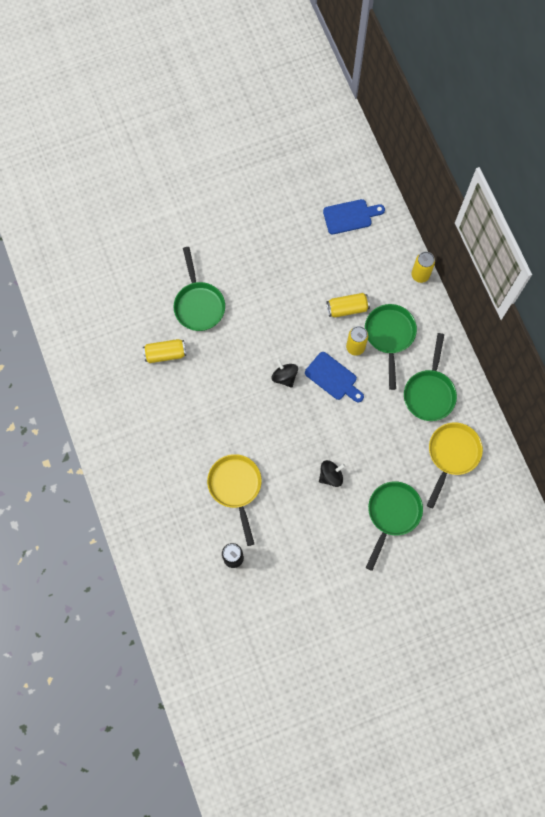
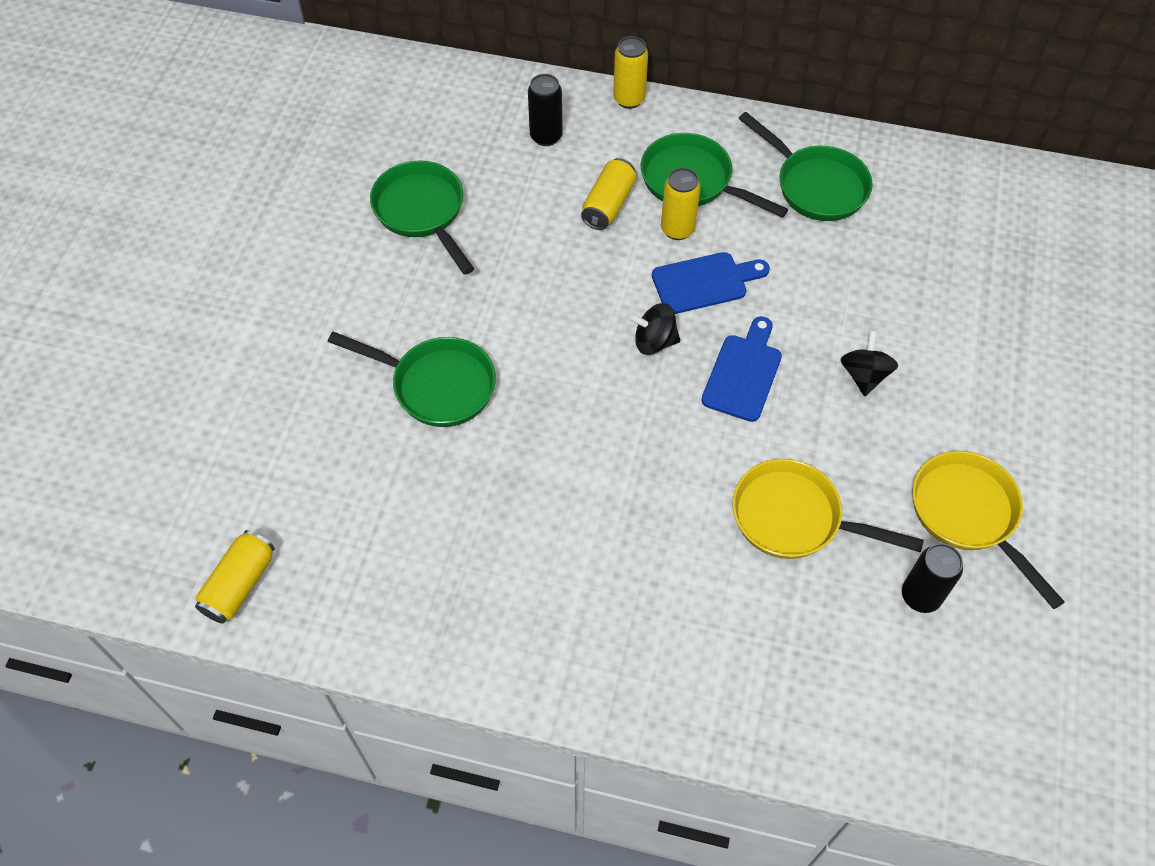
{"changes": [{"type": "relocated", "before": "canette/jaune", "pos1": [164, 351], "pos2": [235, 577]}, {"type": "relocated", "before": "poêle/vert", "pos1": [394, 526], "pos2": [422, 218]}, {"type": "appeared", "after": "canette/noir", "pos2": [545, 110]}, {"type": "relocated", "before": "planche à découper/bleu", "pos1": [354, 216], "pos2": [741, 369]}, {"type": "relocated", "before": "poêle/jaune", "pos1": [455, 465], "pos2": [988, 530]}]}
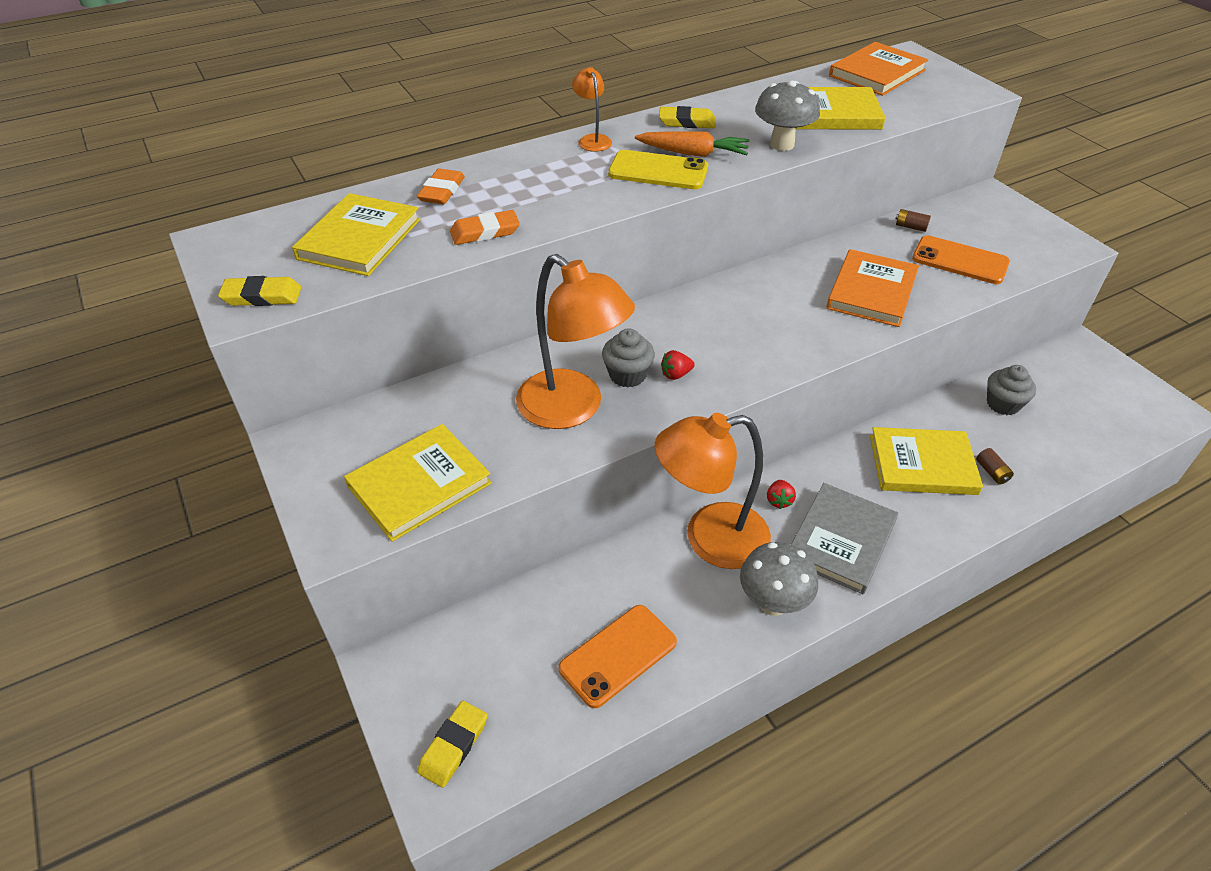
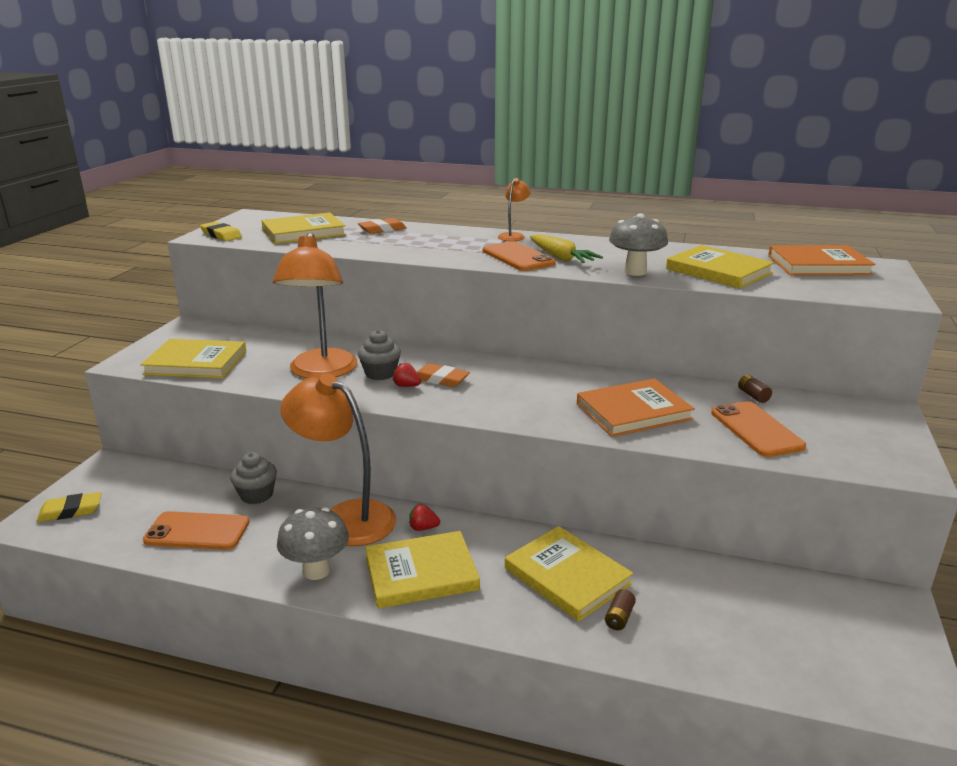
{"changes": [{"type": "relocated", "before": "muffin/gris", "pos1": [1011, 390], "pos2": [253, 478]}, {"type": "colour", "before": "livre/gris", "after": "livre/jaune", "pos1": [844, 538], "pos2": [422, 570]}, {"type": "spun", "before": "fraise/rouge", "pos1": [781, 494], "pos2": [424, 517], "turn": 45}, {"type": "relocated", "before": "gomme/orange", "pos1": [485, 227], "pos2": [443, 375]}, {"type": "colour", "before": "téléphone/jaune", "after": "téléphone/orange", "pos1": [658, 169], "pos2": [519, 256]}, {"type": "colour", "before": "carotte/orange", "after": "carotte/jaune", "pos1": [692, 144], "pos2": [566, 248]}, {"type": "missing", "before": "gomme/jaune", "pos1": [687, 117]}]}
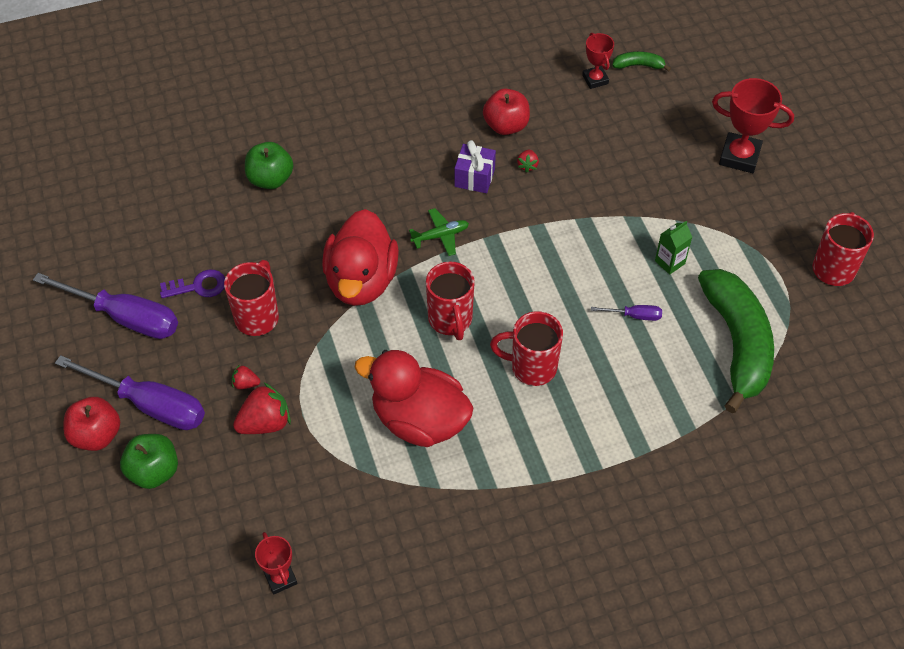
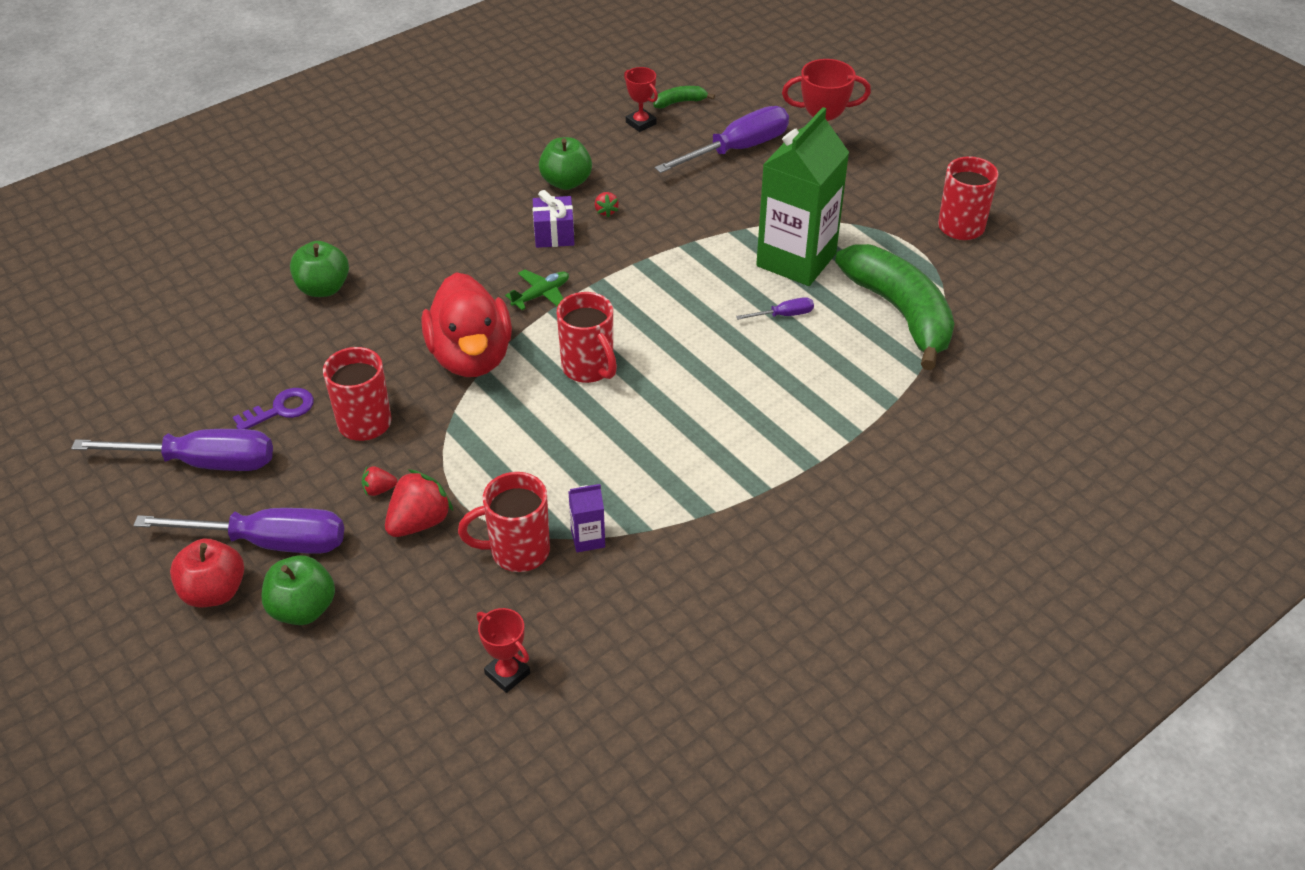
{"changes": [{"type": "relocated", "before": "tasse/rouge", "pos1": [526, 348], "pos2": [504, 522]}, {"type": "colour", "before": "pomme/rouge", "after": "pomme/vert", "pos1": [506, 112], "pos2": [565, 163]}, {"type": "appeared", "after": "brique de lait/violet", "pos2": [586, 518]}, {"type": "appeared", "after": "tournevis/violet", "pos2": [722, 139]}, {"type": "size", "before": "brique de lait/vert", "pos1": [673, 248], "pos2": [802, 196], "scale": 2.47}, {"type": "missing", "before": "canard/rouge", "pos1": [414, 398]}]}
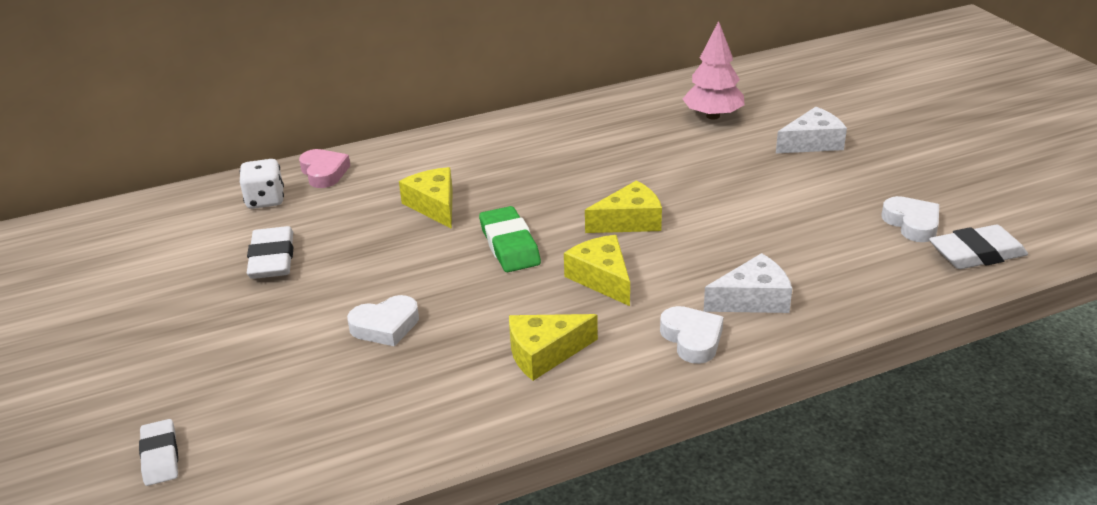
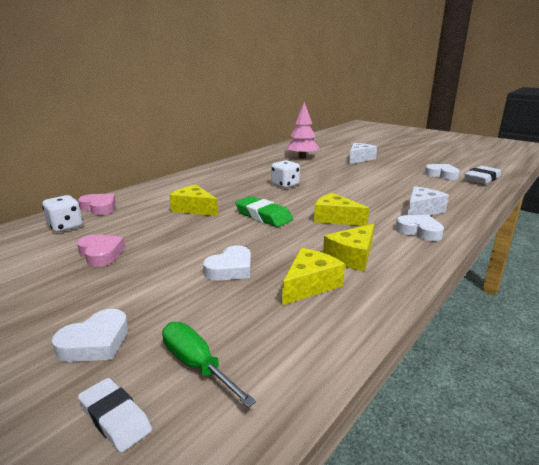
{"changes": [{"type": "appeared", "after": "cœur/blanc", "pos2": [90, 335]}, {"type": "exchanged", "before": "gomme/blanc", "after": "cœur/rose", "pos1": [270, 252], "pos2": [101, 250]}, {"type": "appeared", "after": "tournevis/vert", "pos2": [209, 364]}, {"type": "appeared", "after": "dé/blanc", "pos2": [285, 174]}, {"type": "relocated", "before": "fromage/jaune", "pos1": [623, 206], "pos2": [313, 276]}]}
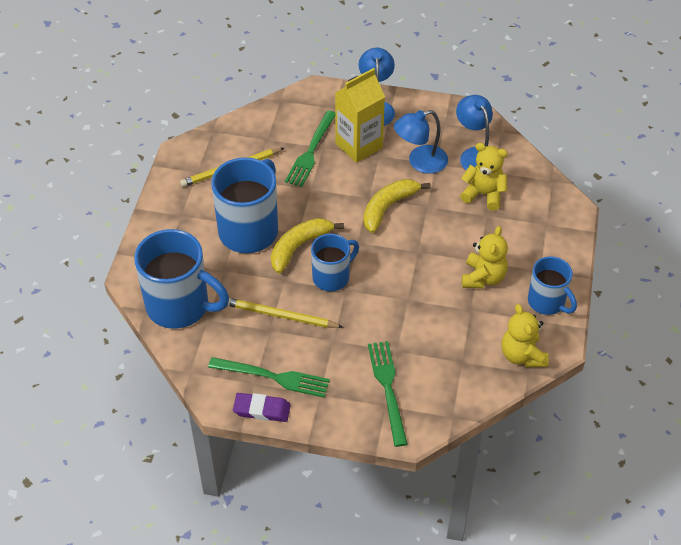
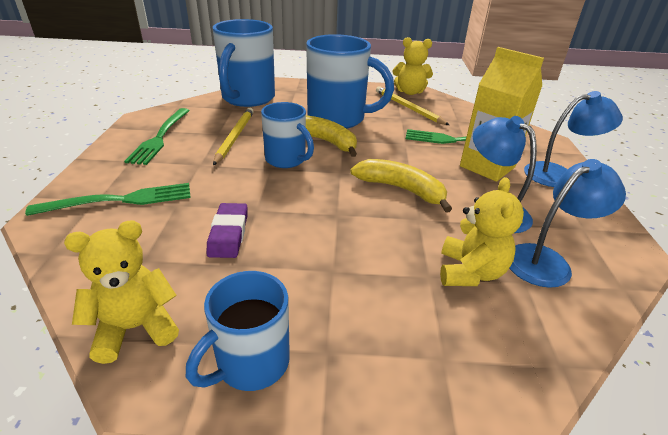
{"changes": [{"type": "relocated", "before": "gomme/violet", "pos1": [262, 407], "pos2": [227, 230]}, {"type": "relocated", "before": "ours en peluche/jaune", "pos1": [485, 257], "pos2": [412, 66]}]}
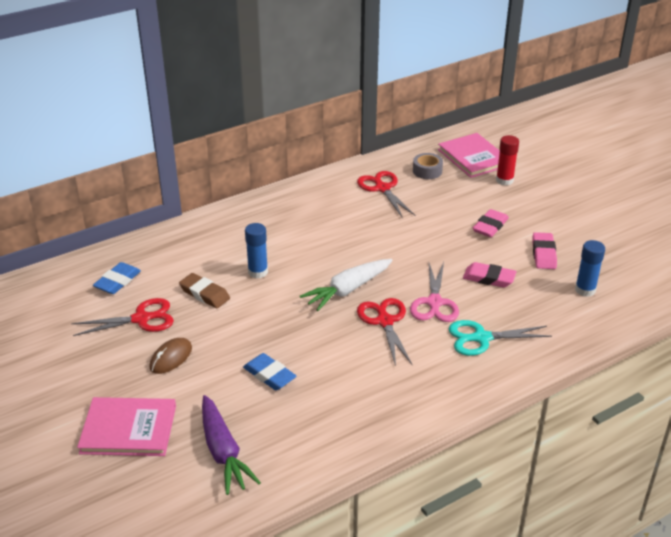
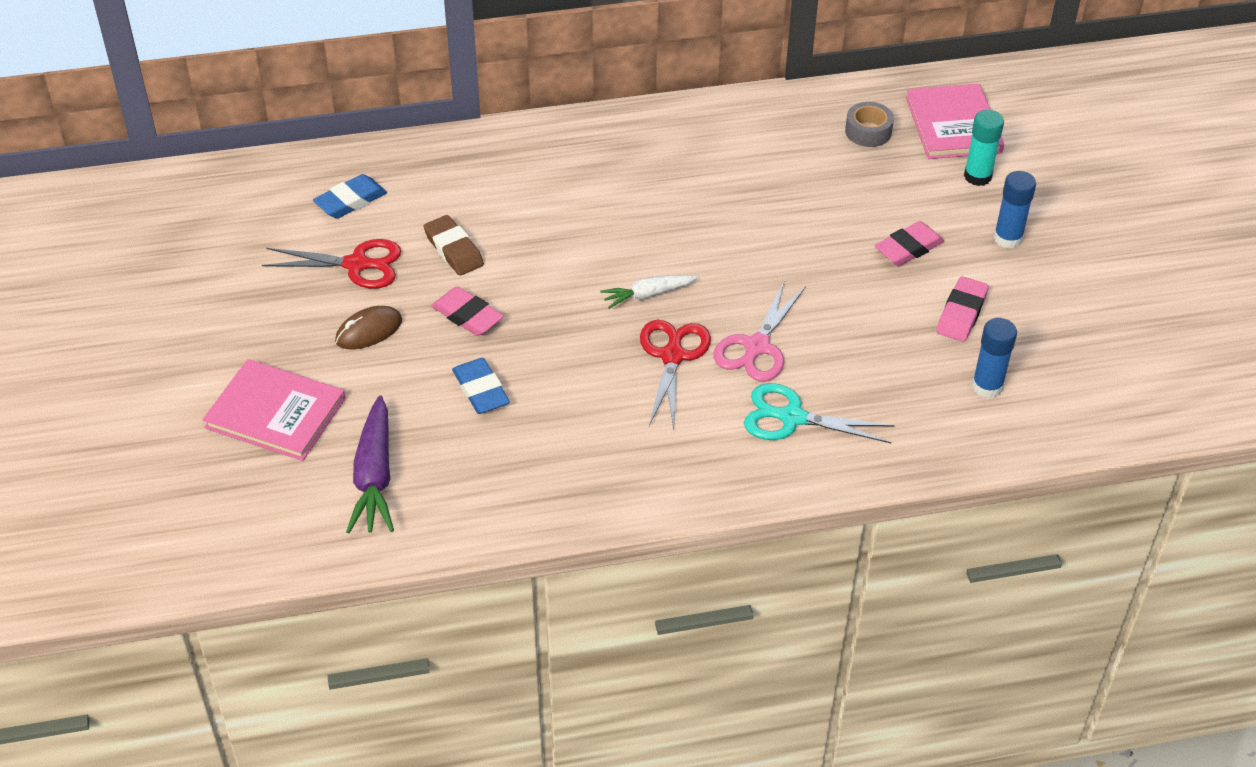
{"changes": [{"type": "relocated", "before": "gomme/rose", "pos1": [489, 275], "pos2": [467, 311]}, {"type": "size", "before": "carotte/blanc", "pos1": [346, 285], "pos2": [648, 292], "scale": 0.62}, {"type": "colour", "before": "bâton de colle/rouge", "after": "bâton de colle/turquoise", "pos1": [507, 160], "pos2": [984, 148]}, {"type": "relocated", "before": "bâton de colle/bleu", "pos1": [256, 250], "pos2": [1014, 209]}, {"type": "missing", "before": "ciseaux/rouge", "pos1": [386, 194]}]}
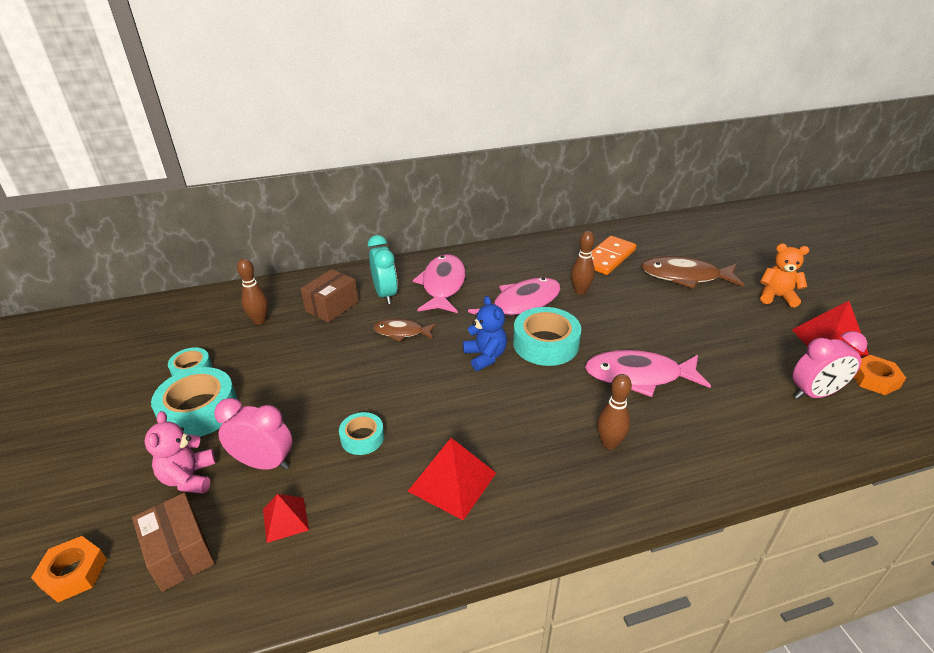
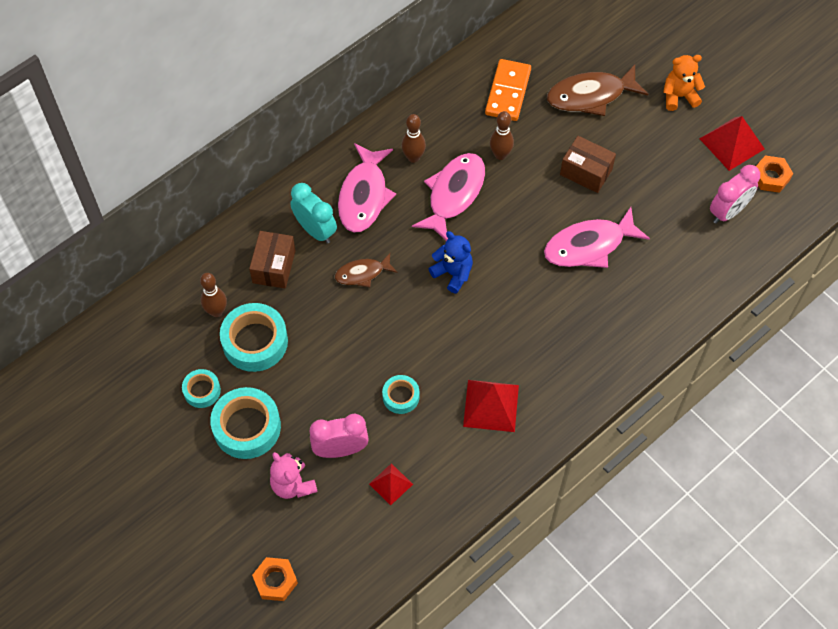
{"changes": [{"type": "relocated", "before": "ruban adhésif/turquoise", "pos1": [547, 336], "pos2": [254, 337]}, {"type": "spun", "before": "poisson/rose", "pos1": [439, 283], "pos2": [367, 188], "turn": -150}, {"type": "relocated", "before": "quille/marron", "pos1": [614, 411], "pos2": [413, 138]}, {"type": "relocated", "before": "boîte/marron", "pos1": [173, 542], "pos2": [588, 164]}]}
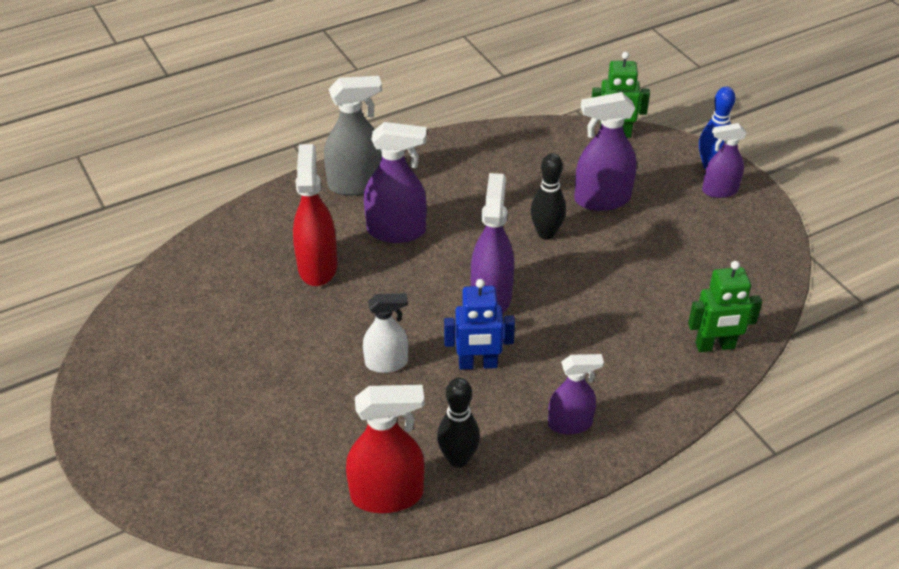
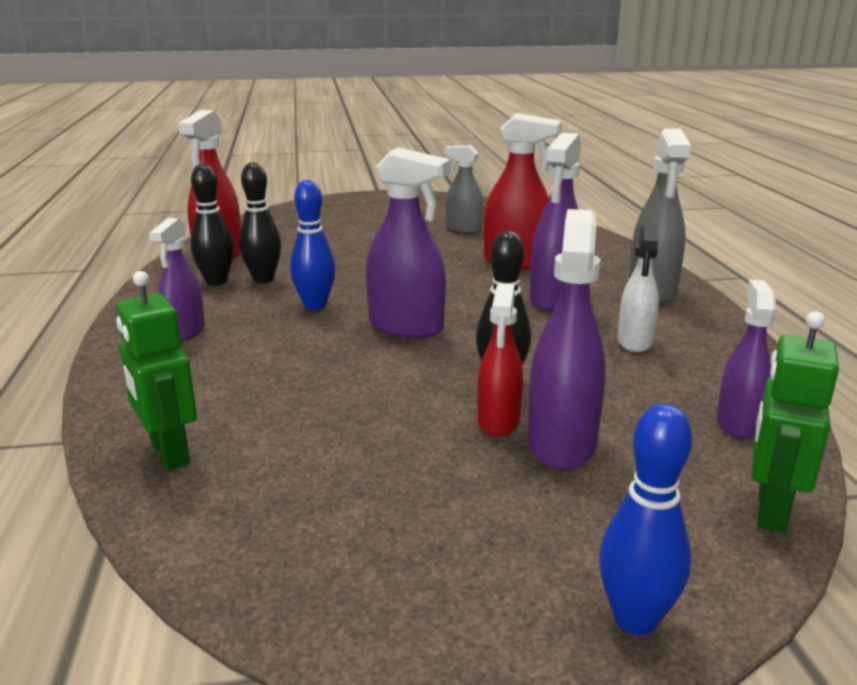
{"changes": [{"type": "spun", "before": "robot/vert", "pos1": [725, 306], "pos2": [156, 370], "turn": -45}, {"type": "appeared", "after": "quille/noir", "pos2": [260, 222]}, {"type": "exchanged", "before": "robot/bleu", "after": "quille/bleu", "pos1": [479, 324], "pos2": [313, 245]}, {"type": "appeared", "after": "vaporisateur/gris", "pos2": [464, 189]}, {"type": "appeared", "after": "vaporisateur/rouge", "pos2": [500, 360]}, {"type": "relocated", "before": "vaporisateur/blanc", "pos1": [385, 333], "pos2": [638, 288]}, {"type": "relocated", "before": "vaporisateur/violet", "pos1": [724, 160], "pos2": [746, 359]}]}
